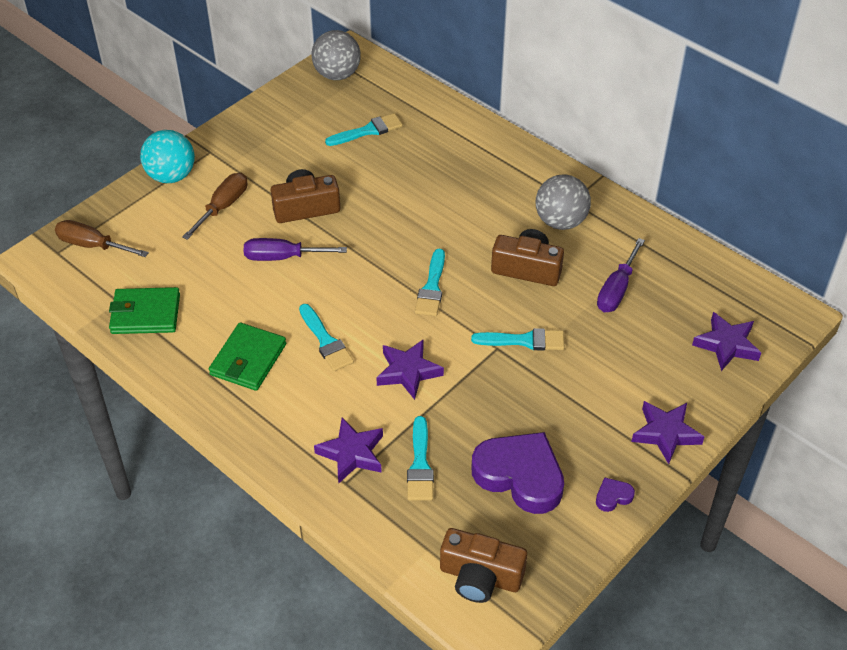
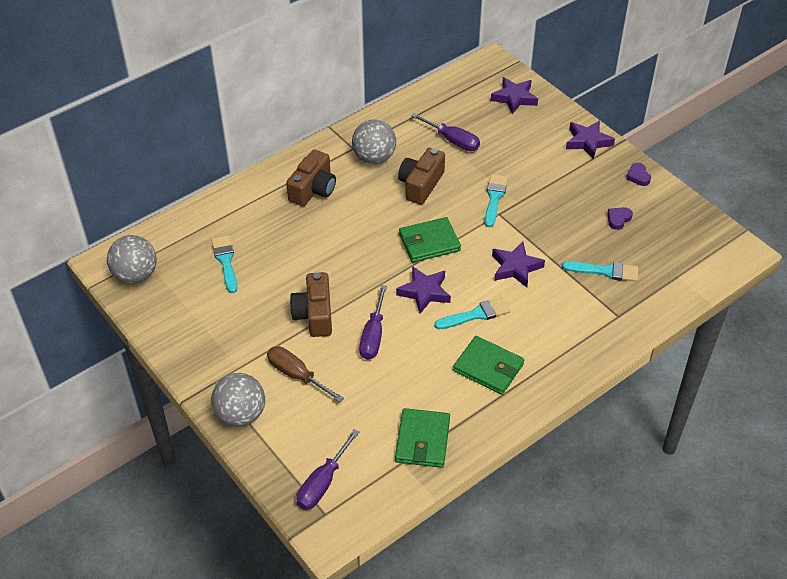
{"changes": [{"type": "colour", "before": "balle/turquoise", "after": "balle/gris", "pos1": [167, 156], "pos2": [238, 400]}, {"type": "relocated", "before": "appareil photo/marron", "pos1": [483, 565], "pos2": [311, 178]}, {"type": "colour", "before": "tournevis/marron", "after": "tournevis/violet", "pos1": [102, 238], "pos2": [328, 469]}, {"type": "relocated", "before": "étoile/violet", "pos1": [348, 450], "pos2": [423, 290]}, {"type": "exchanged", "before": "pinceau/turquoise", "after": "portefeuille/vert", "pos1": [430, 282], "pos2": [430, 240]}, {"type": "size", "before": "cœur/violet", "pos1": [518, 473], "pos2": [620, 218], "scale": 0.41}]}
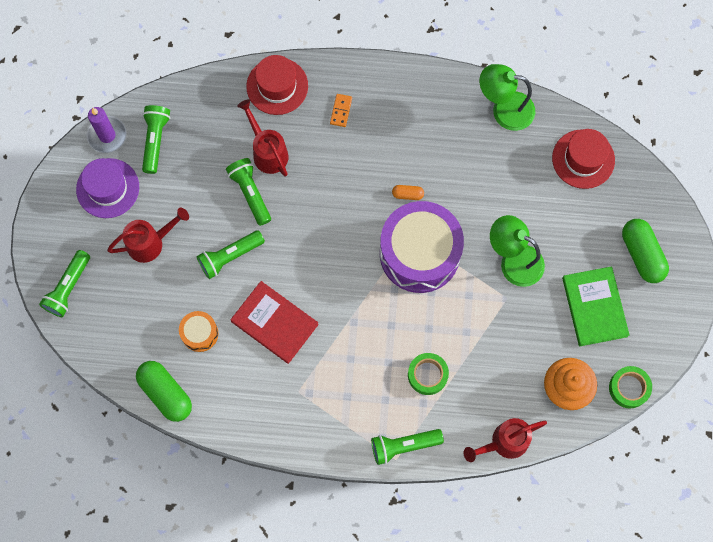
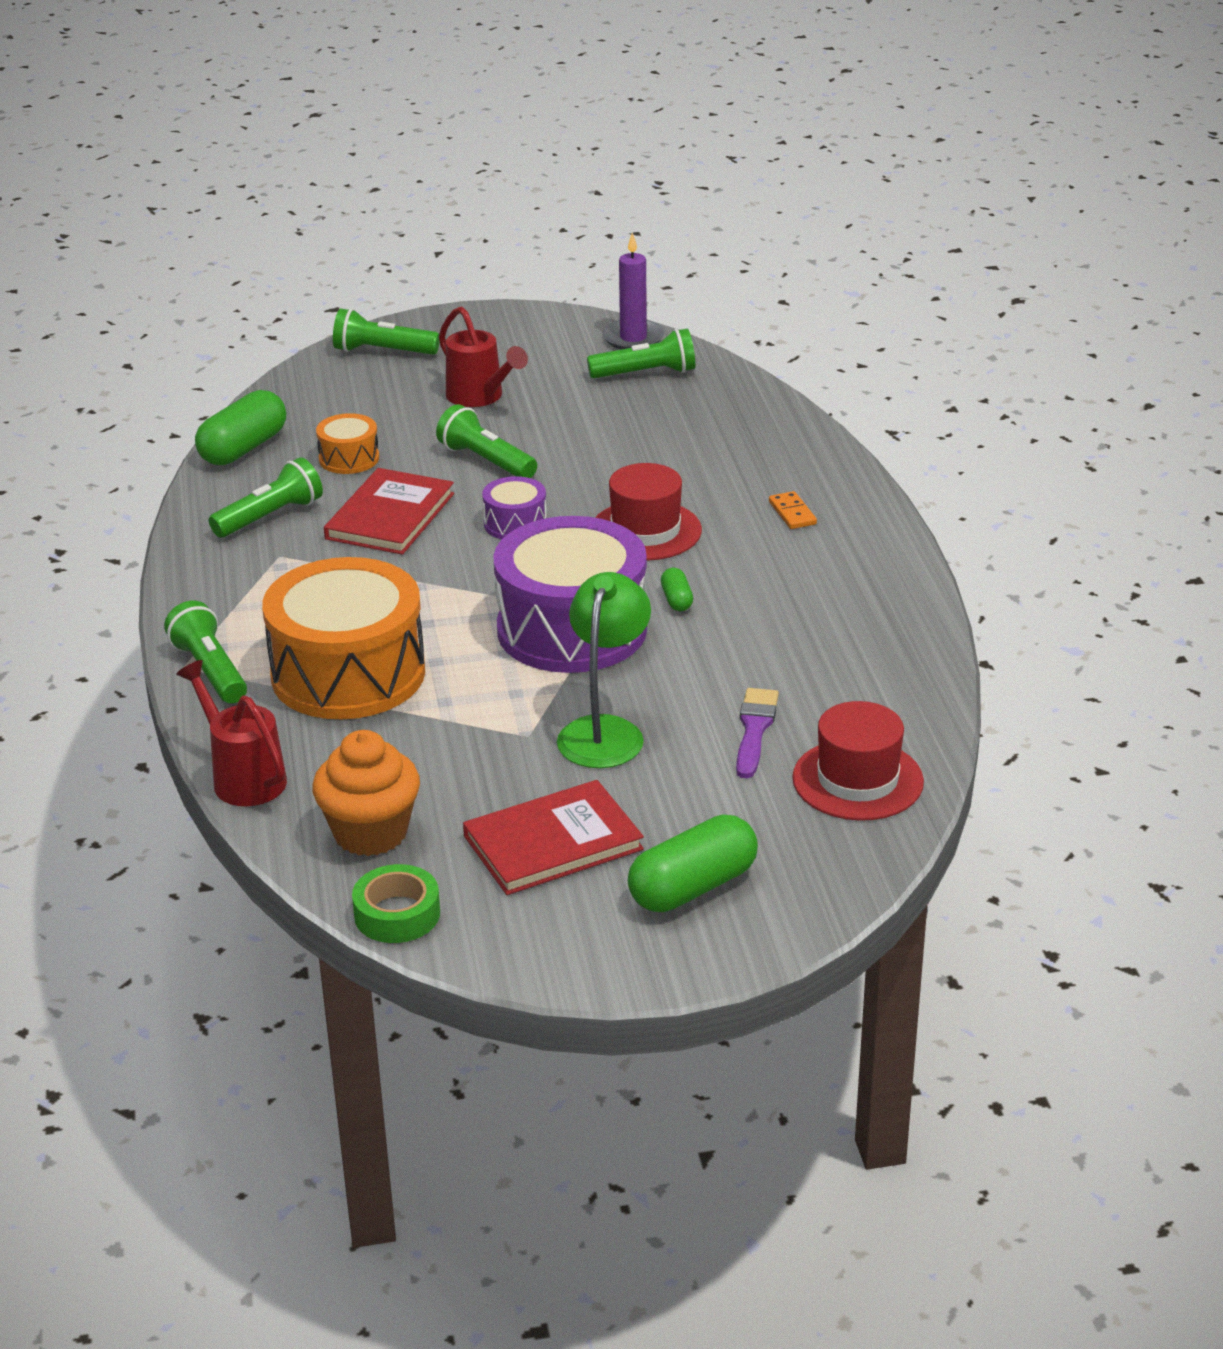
{"changes": [{"type": "relocated", "before": "lampe de poche/vert", "pos1": [248, 192], "pos2": [266, 497]}, {"type": "exchanged", "before": "ruban adhésif/vert", "after": "tambour/orange", "pos1": [428, 374], "pos2": [343, 638]}, {"type": "colour", "before": "livre/vert", "after": "livre/rouge", "pos1": [595, 306], "pos2": [553, 837]}, {"type": "appeared", "after": "tambour/violet", "pos2": [514, 507]}, {"type": "relocated", "before": "chapeau/rouge", "pos1": [277, 85], "pos2": [648, 511]}, {"type": "colour", "before": "gélule/orange", "after": "gélule/vert", "pos1": [408, 192], "pos2": [677, 589]}, {"type": "appeared", "after": "pinceau/violet", "pos2": [757, 733]}, {"type": "spun", "before": "domino/orange", "pos1": [341, 110], "pos2": [793, 510], "turn": 75}, {"type": "missing", "before": "chapeau/violet", "pos1": [107, 188]}, {"type": "missing", "before": "arrosoir/rouge", "pos1": [262, 137]}, {"type": "missing", "before": "lampe/vert", "pos1": [507, 97]}]}
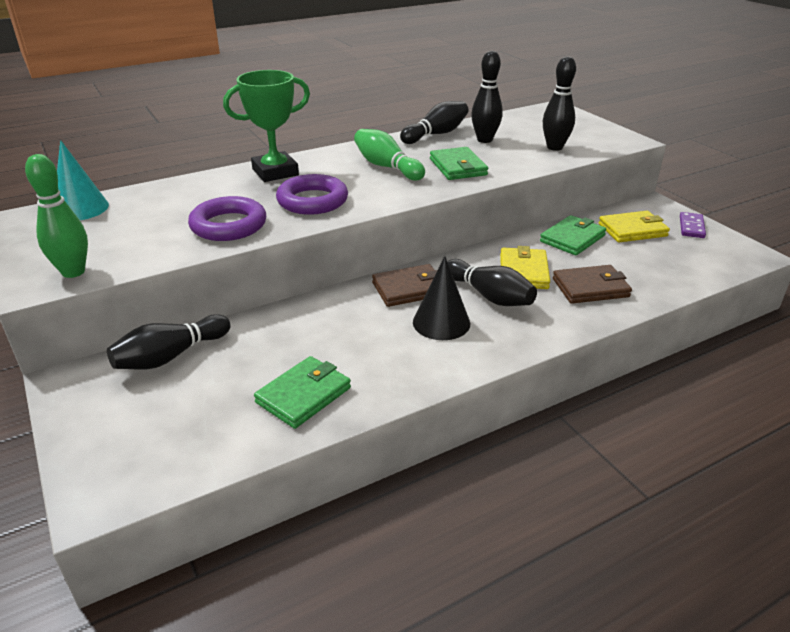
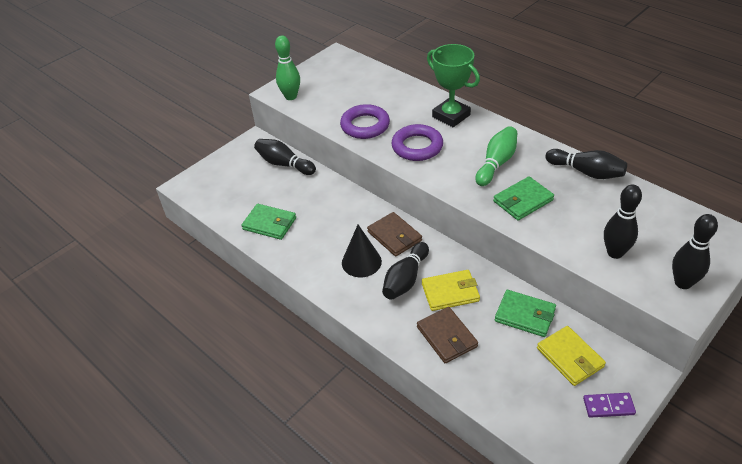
{"changes": [{"type": "relocated", "before": "quille/noir", "pos1": [487, 97], "pos2": [695, 251]}, {"type": "missing", "before": "cône/turquoise", "pos1": [83, 180]}]}
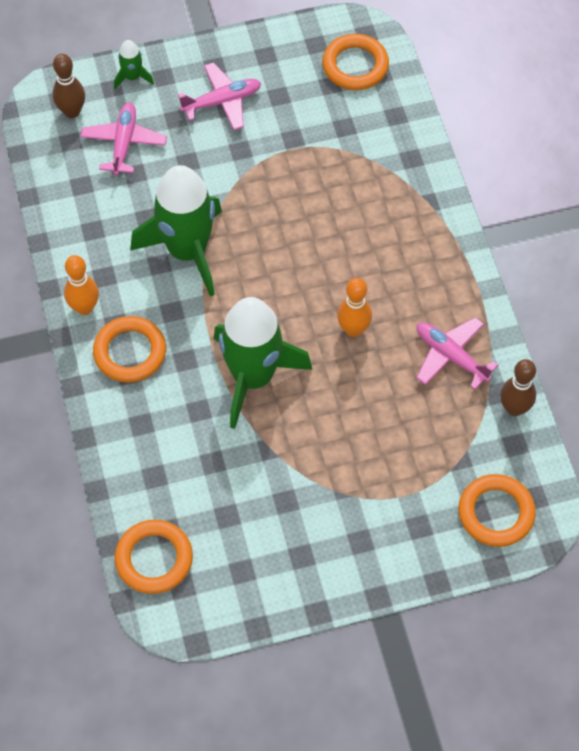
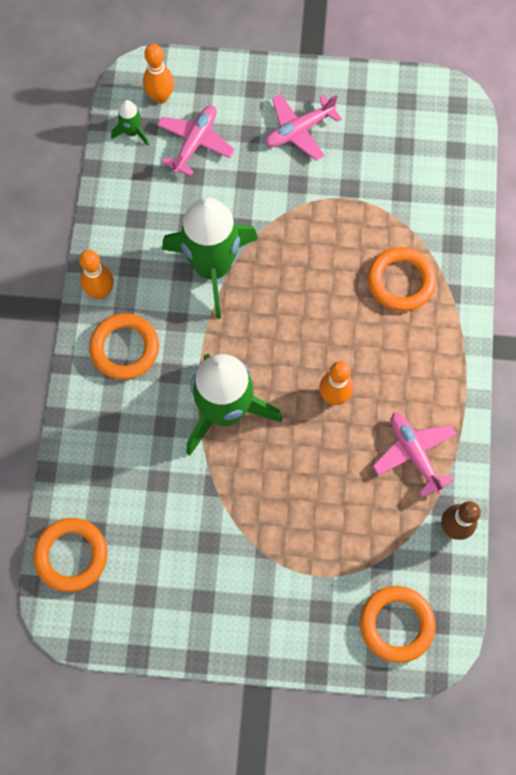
{"changes": [{"type": "relocated", "before": "fusée/vert", "pos1": [134, 64], "pos2": [130, 123]}, {"type": "colour", "before": "quille/marron", "after": "quille/orange", "pos1": [69, 86], "pos2": [158, 74]}, {"type": "spun", "before": "avion/rose", "pos1": [219, 96], "pos2": [303, 127], "turn": 150}, {"type": "relocated", "before": "anneau/orange", "pos1": [355, 62], "pos2": [402, 279]}]}
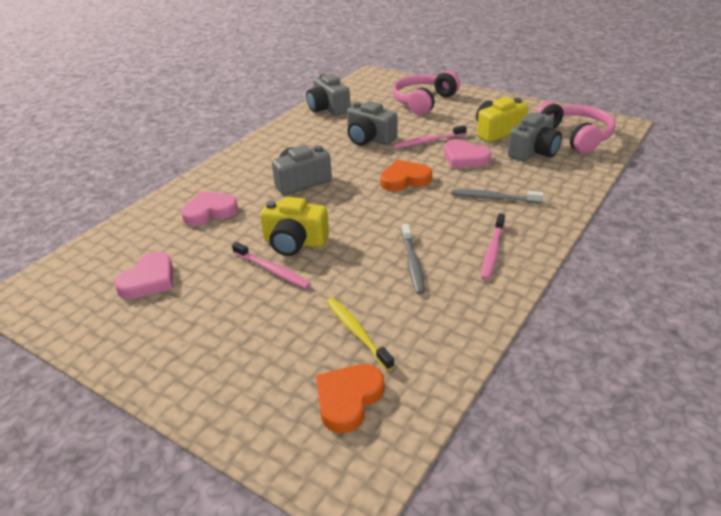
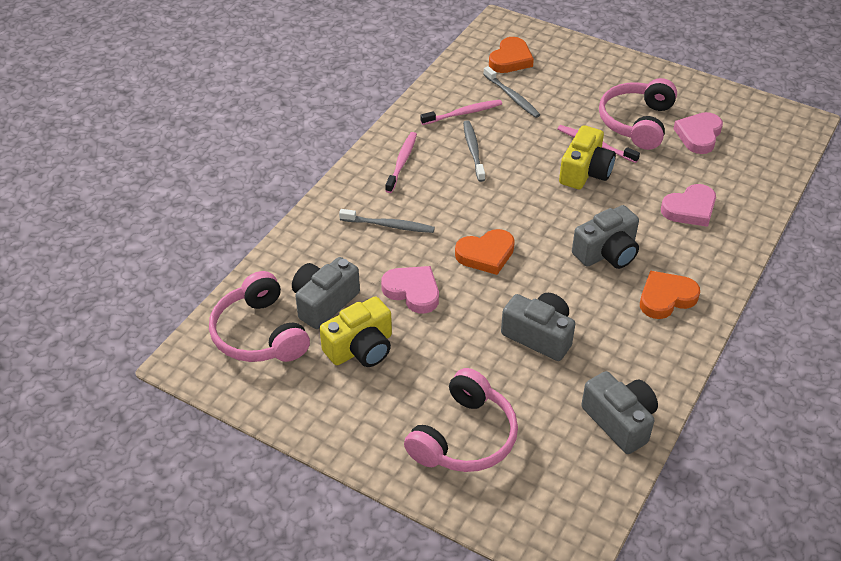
{"changes": [{"type": "relocated", "before": "brosse à dents/rose", "pos1": [430, 136], "pos2": [461, 112]}, {"type": "colour", "before": "brosse à dents/jaune", "after": "brosse à dents/gris", "pos1": [360, 334], "pos2": [511, 92]}, {"type": "spun", "before": "appareil photo/jaune", "pos1": [294, 226], "pos2": [587, 157], "turn": 105}, {"type": "appeared", "after": "casque audio/rose", "pos2": [638, 114]}, {"type": "appeared", "after": "cœur/orange", "pos2": [670, 295]}]}
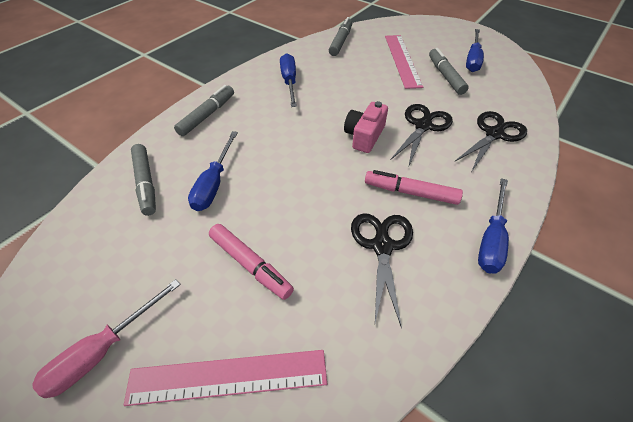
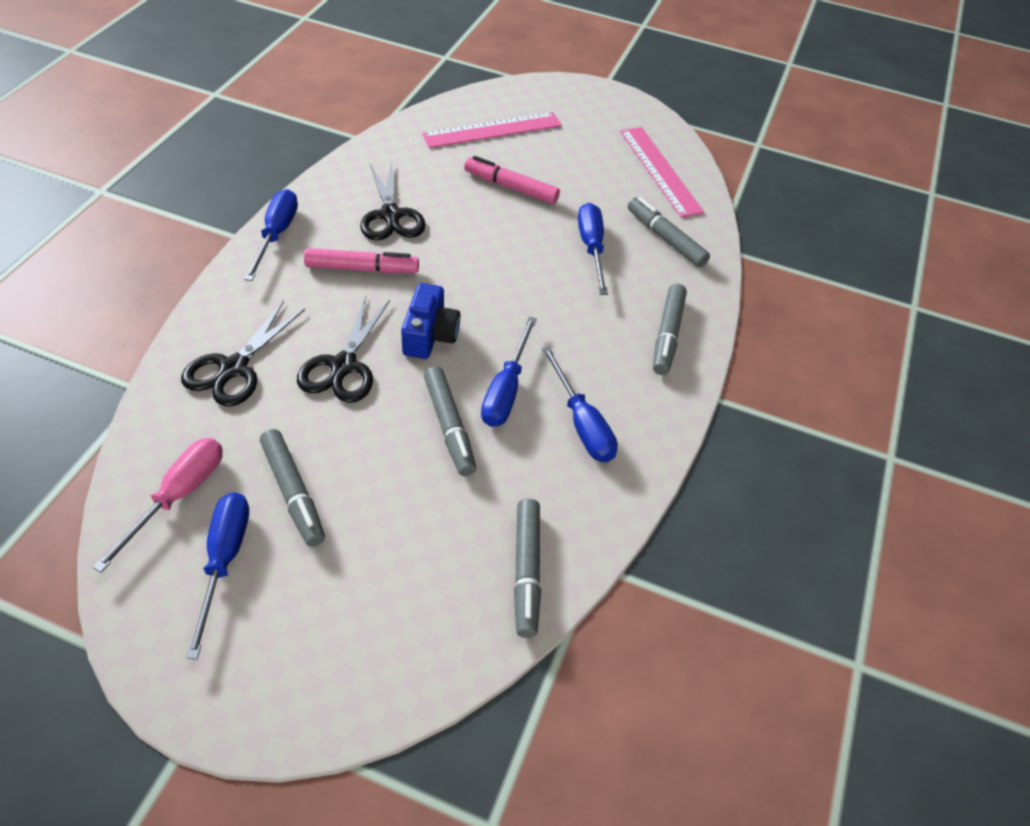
{"changes": [{"type": "relocated", "before": "tournevis/rose", "pos1": [106, 338], "pos2": [158, 505]}, {"type": "colour", "before": "appareil photo/rose", "after": "appareil photo/bleu", "pos1": [366, 127], "pos2": [430, 321]}, {"type": "appeared", "after": "feutre/gris", "pos2": [450, 421]}, {"type": "appeared", "after": "tournevis/bleu", "pos2": [509, 371]}, {"type": "relocated", "before": "règle/rose", "pos1": [404, 62], "pos2": [662, 172]}]}
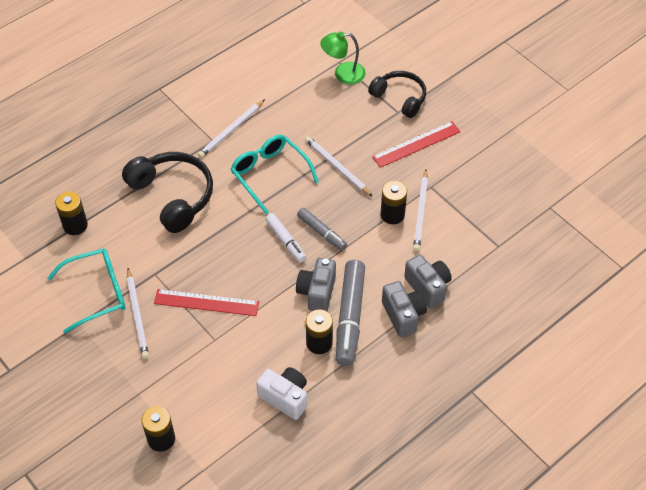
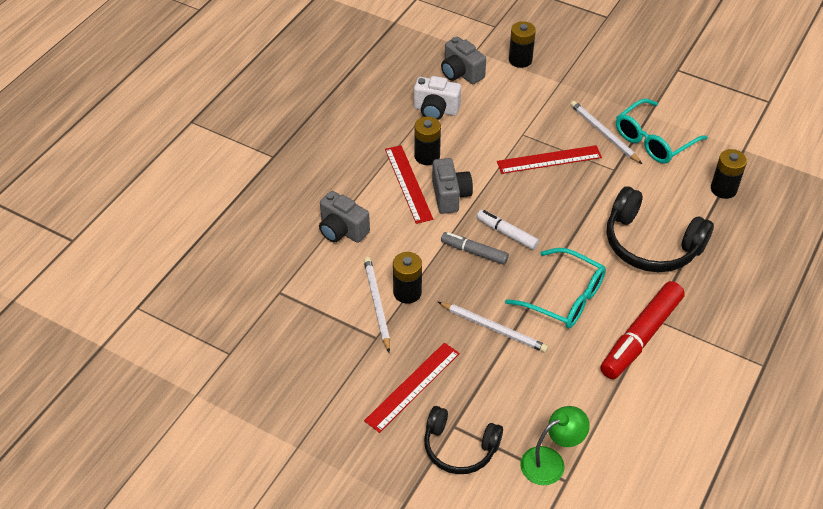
{"changes": [{"type": "exchanged", "before": "feutre/gris", "after": "règle/rouge", "pos1": [350, 313], "pos2": [409, 184]}, {"type": "relocated", "before": "appareil photo/gris", "pos1": [404, 309], "pos2": [463, 60]}, {"type": "exchanged", "before": "crayon/blanc", "after": "feutre/rouge", "pos1": [231, 128], "pos2": [642, 330]}]}
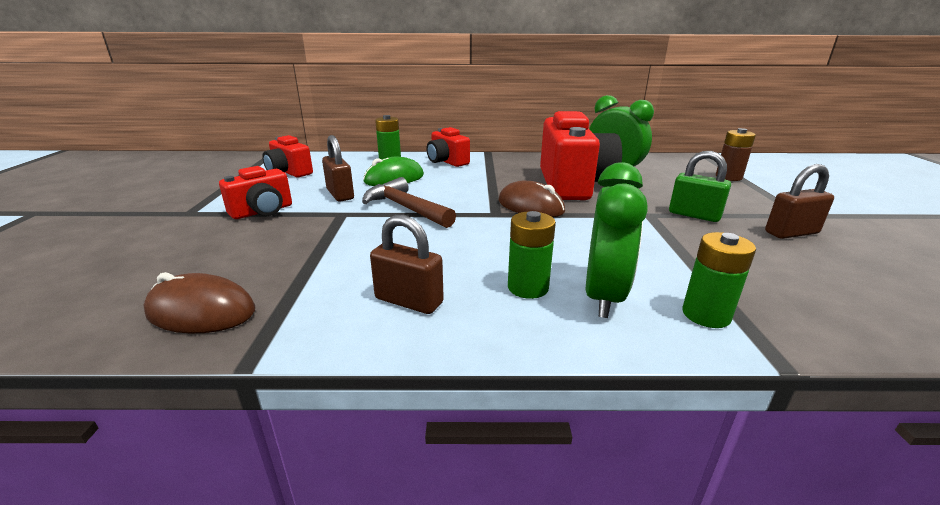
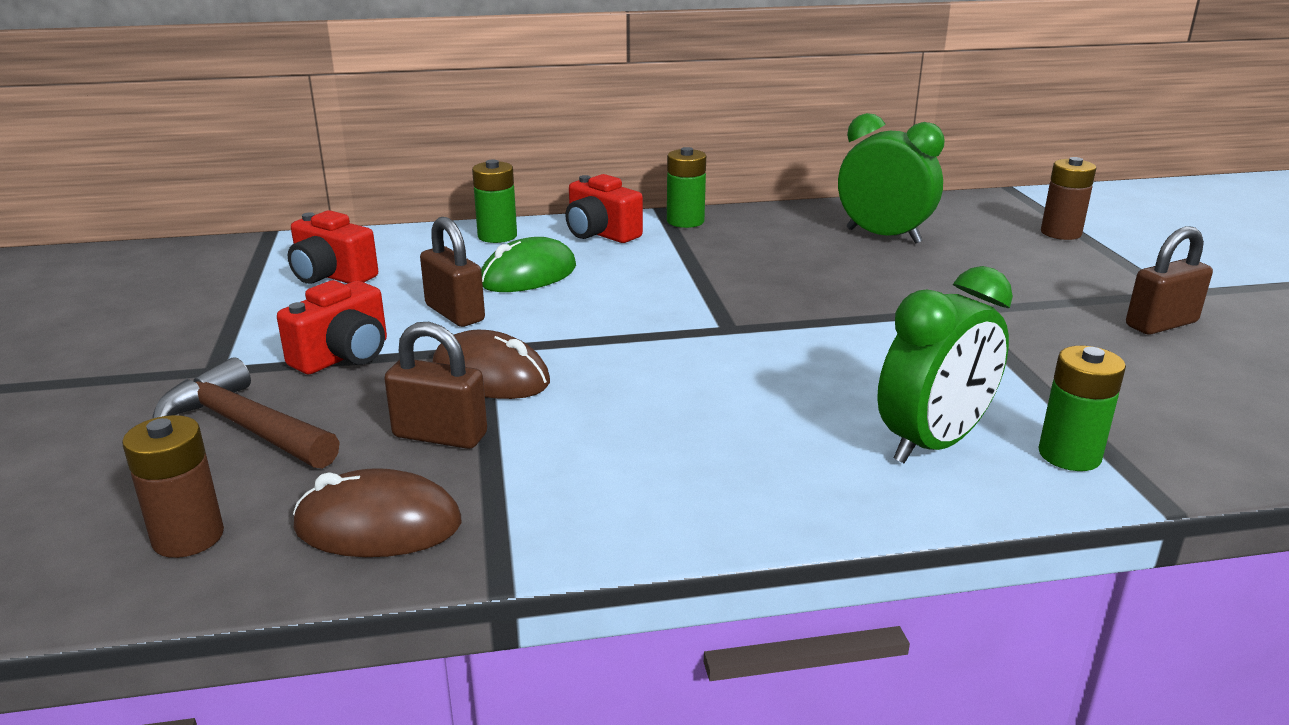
{"changes": [{"type": "appeared", "after": "pile/marron", "pos2": [173, 486]}, {"type": "relocated", "before": "marteau/marron", "pos1": [409, 202], "pos2": [246, 413]}, {"type": "relocated", "before": "cadenas/marron", "pos1": [407, 264], "pos2": [435, 385]}, {"type": "relocated", "before": "souris/marron", "pos1": [531, 199], "pos2": [491, 364]}, {"type": "relocated", "before": "pile/vert", "pos1": [532, 255], "pos2": [686, 187]}, {"type": "spun", "before": "réveil/vert", "pos1": [617, 240], "pos2": [945, 364], "turn": 45}, {"type": "missing", "before": "appareil photo/rouge", "pos1": [581, 155]}, {"type": "missing", "before": "cadenas/vert", "pos1": [700, 186]}]}
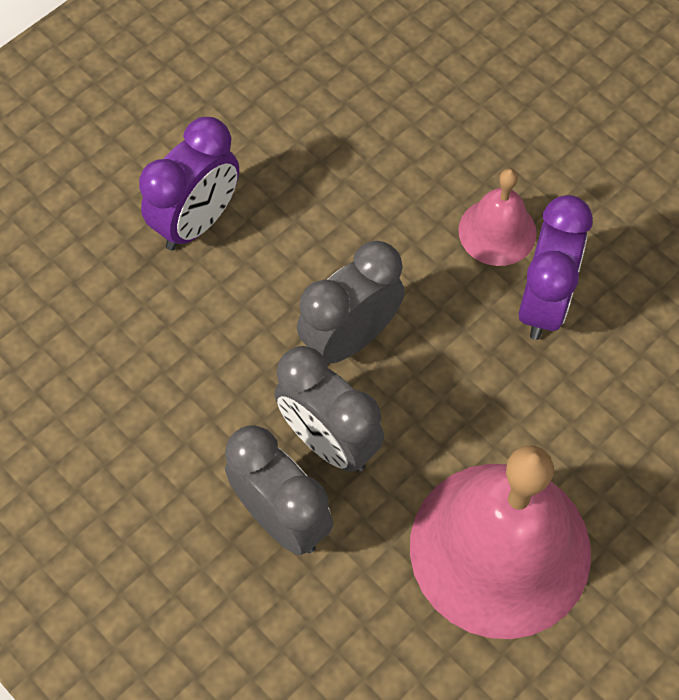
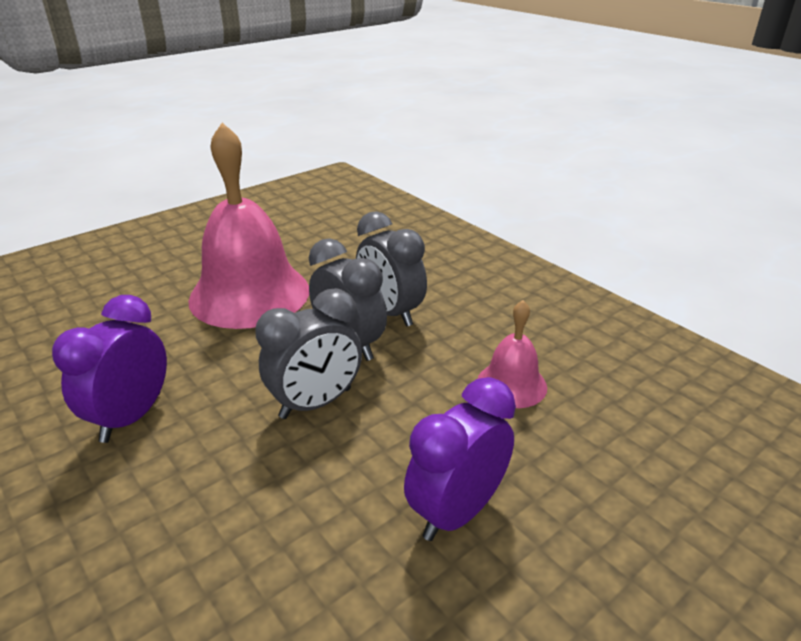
{"changes": [{"type": "relocated", "before": "cloche/rose", "pos1": [497, 217], "pos2": [512, 354]}]}
